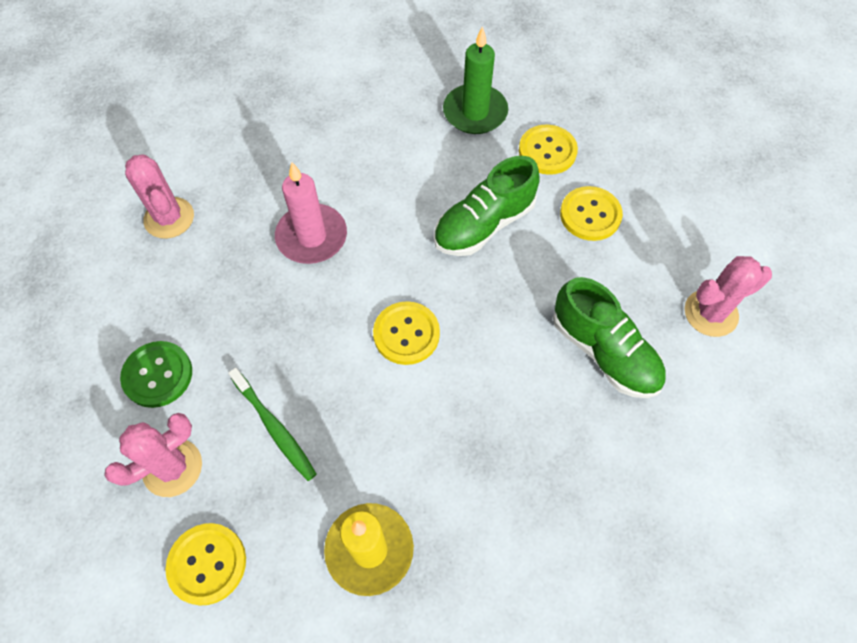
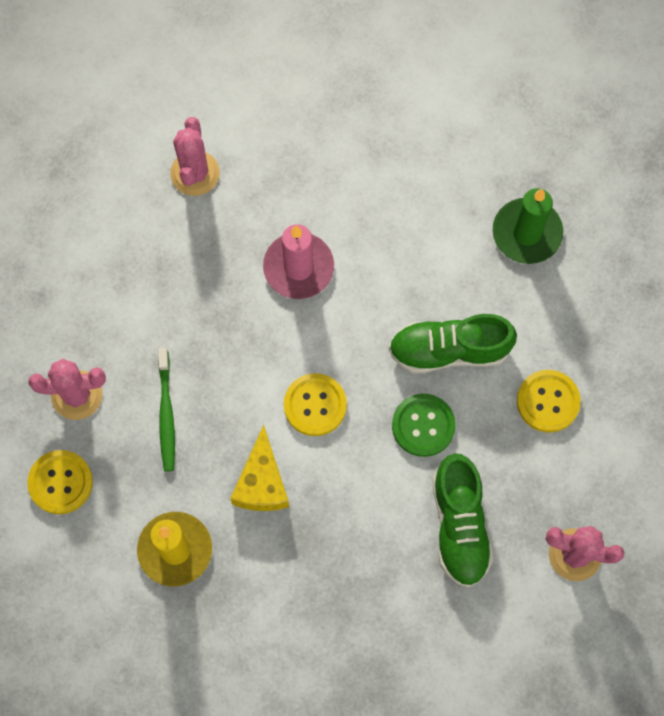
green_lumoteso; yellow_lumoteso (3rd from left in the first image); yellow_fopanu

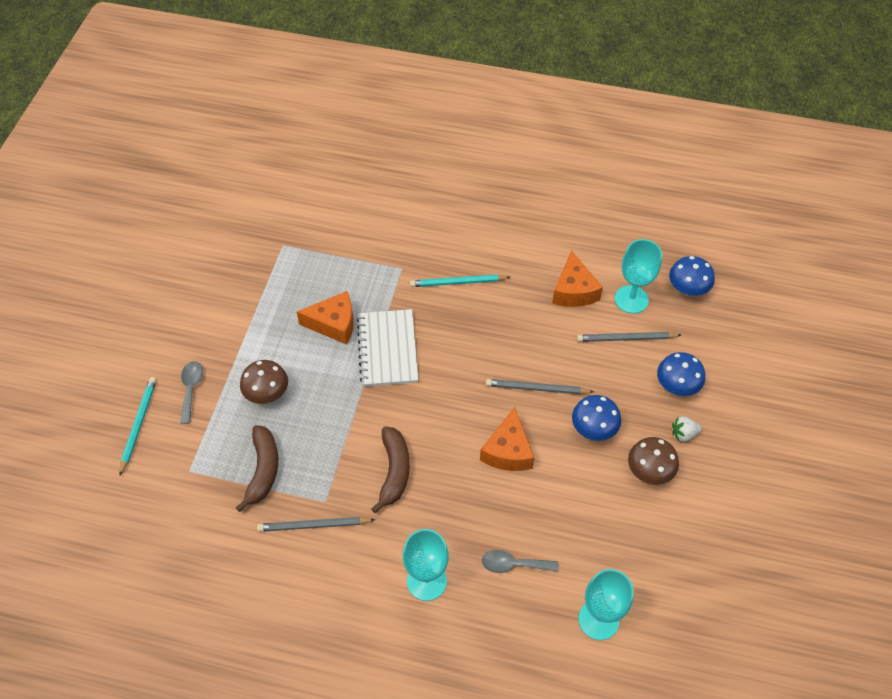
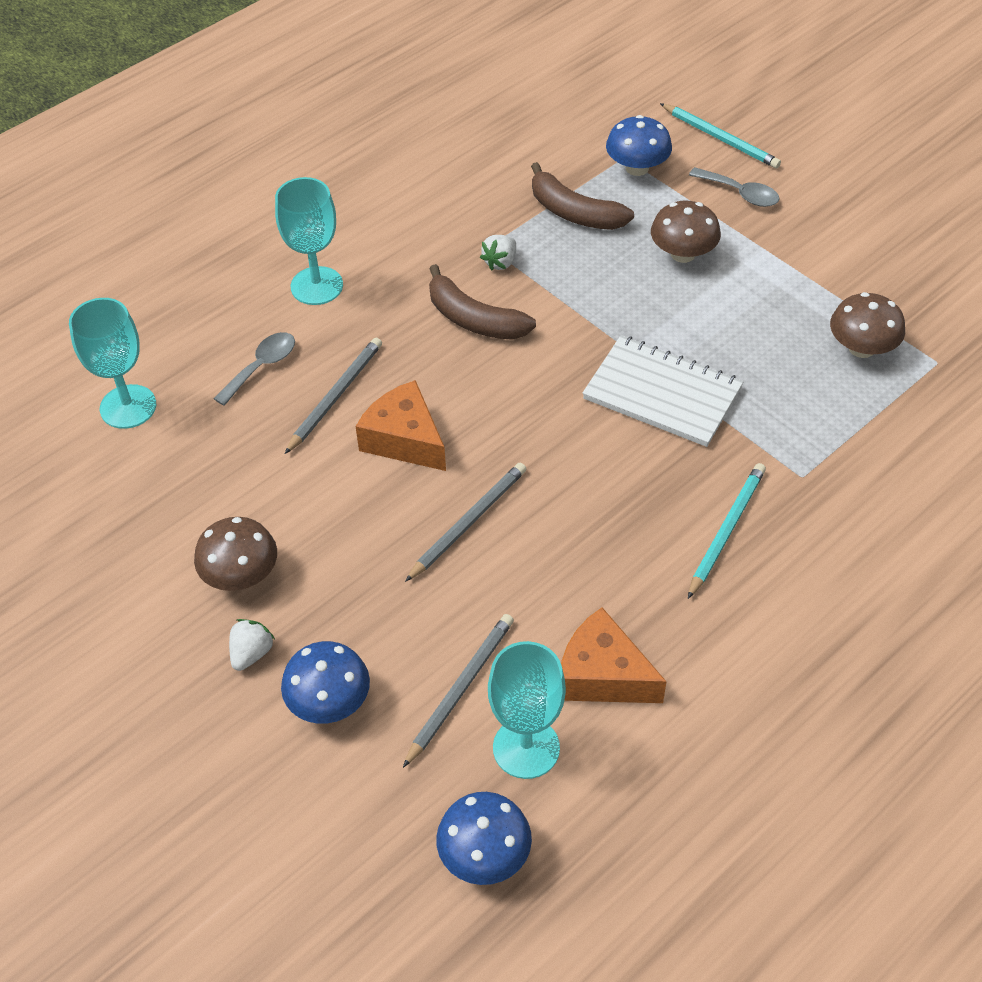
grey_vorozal (1st from left); orange_fopanu (1st from left in the first image); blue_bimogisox (3rd from left); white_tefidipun (2nd from left); brown_bimogisox (3rd from left)

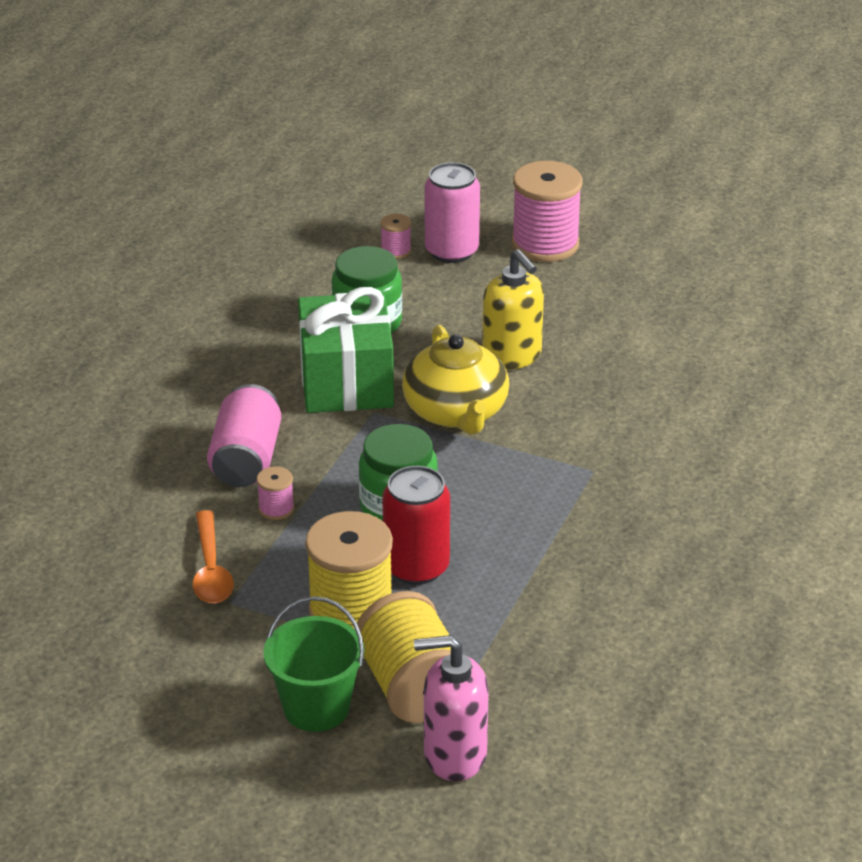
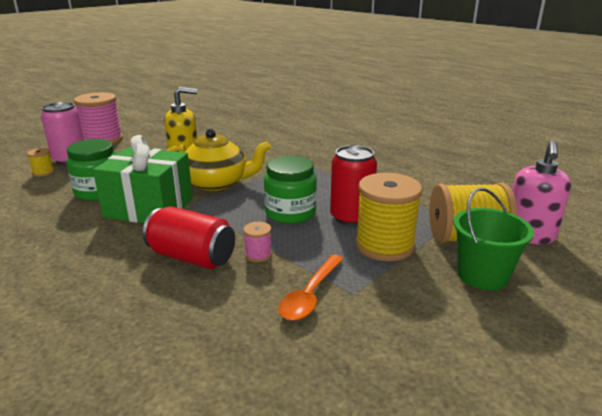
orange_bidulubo; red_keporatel (1st from left); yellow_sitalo (1st from left)

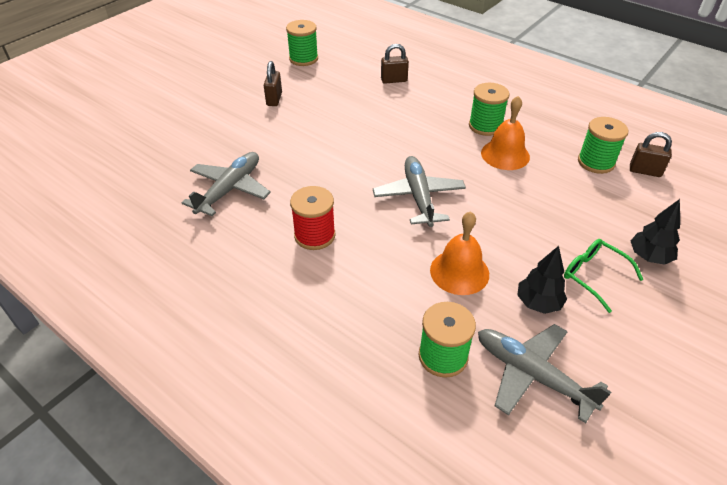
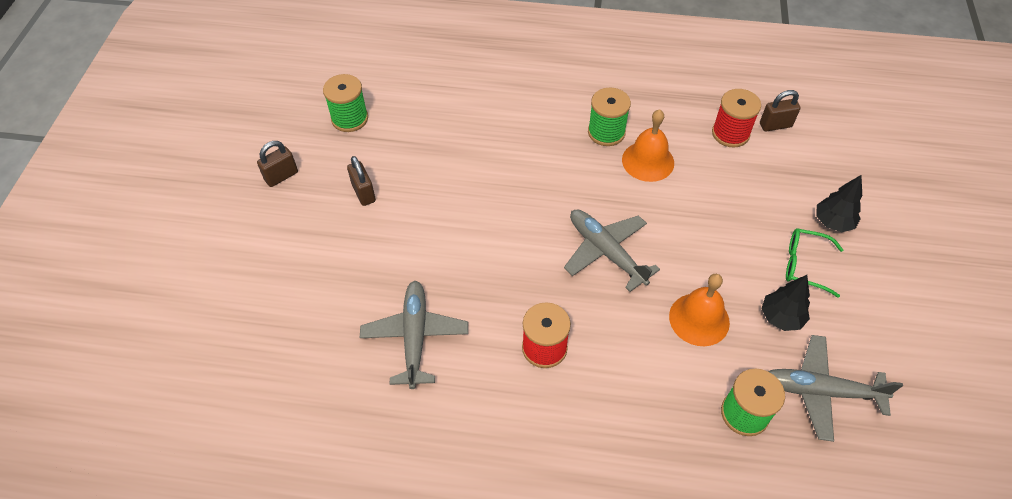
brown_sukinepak (1st from left); red_sitalo (2nd from left)

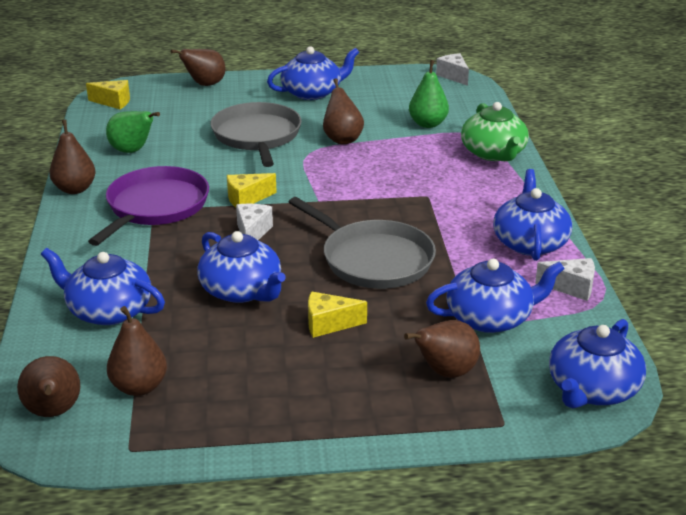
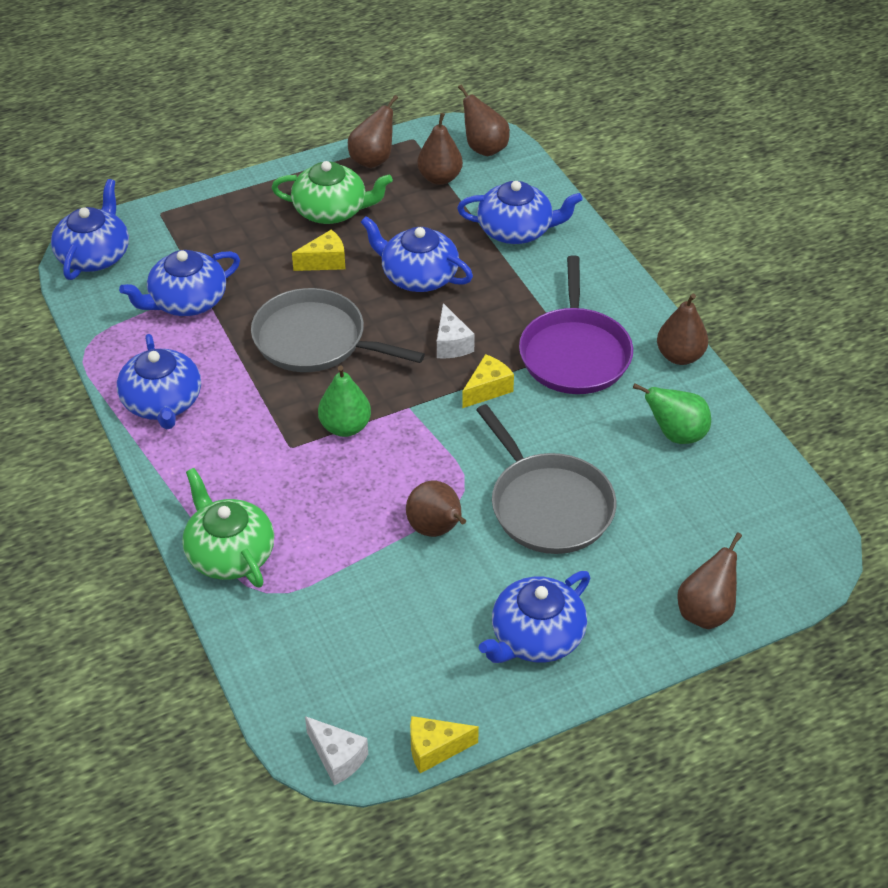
yellow_fopanu (2nd from left); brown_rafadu (1st from left); green_rafadu (1st from left); white_fopanu (3rd from left in the first image); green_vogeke (2nd from left)

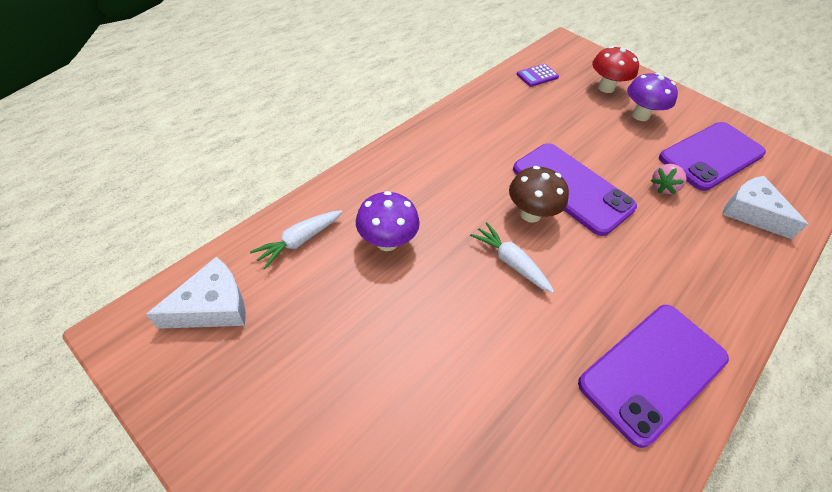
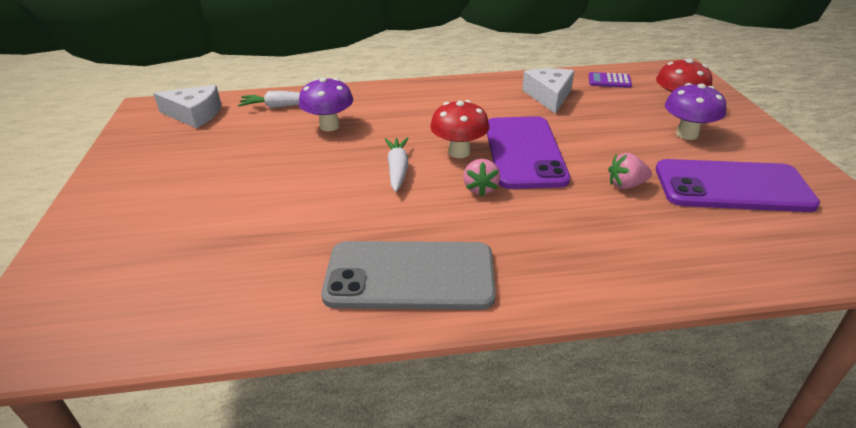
red_bimogisox (1st from left); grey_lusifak; white_fopanu (2nd from left); pink_tefidipun (1st from left)

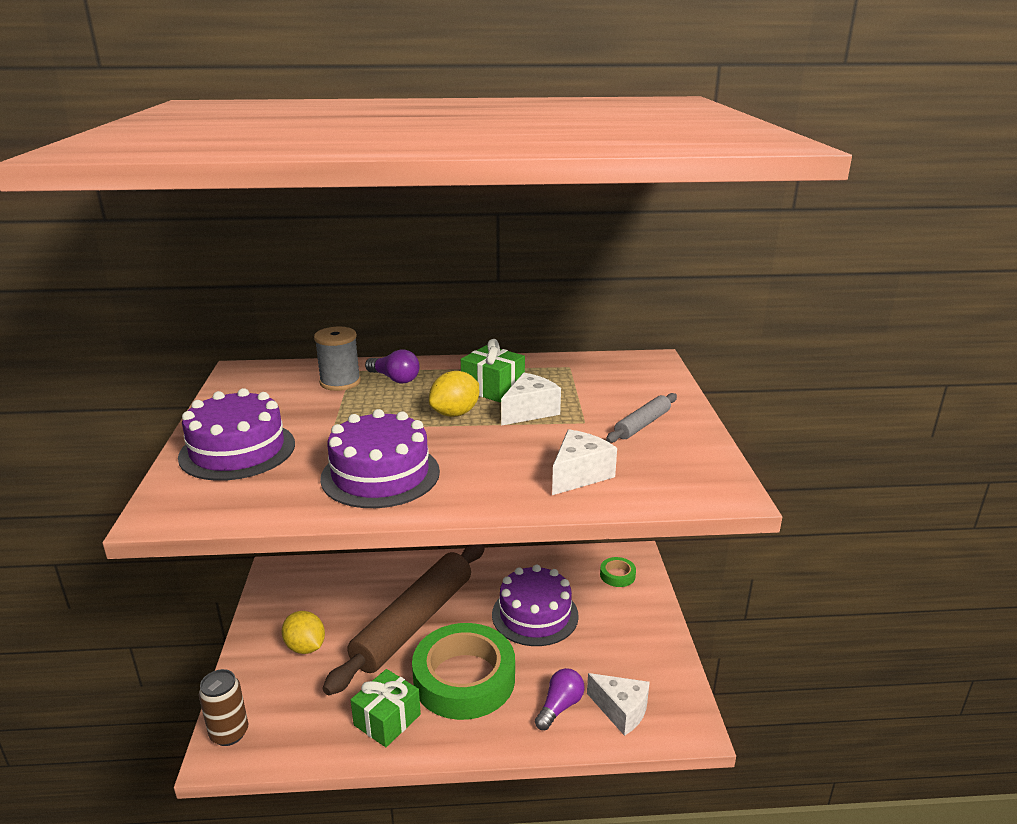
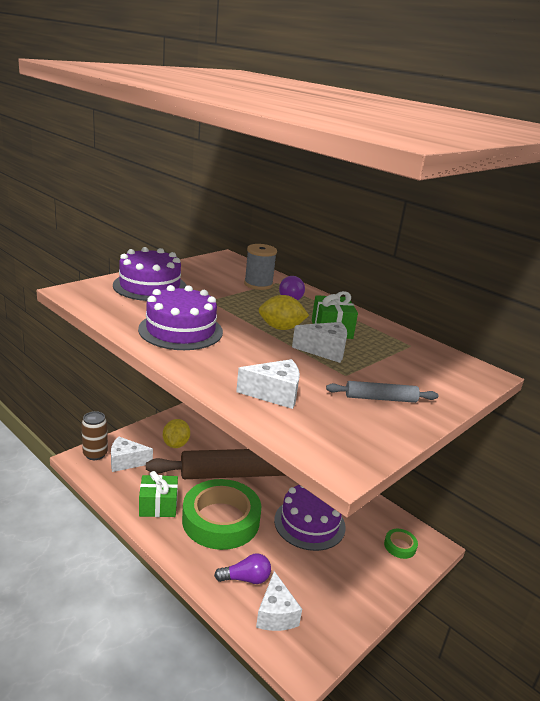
white_fopanu (1st from left)

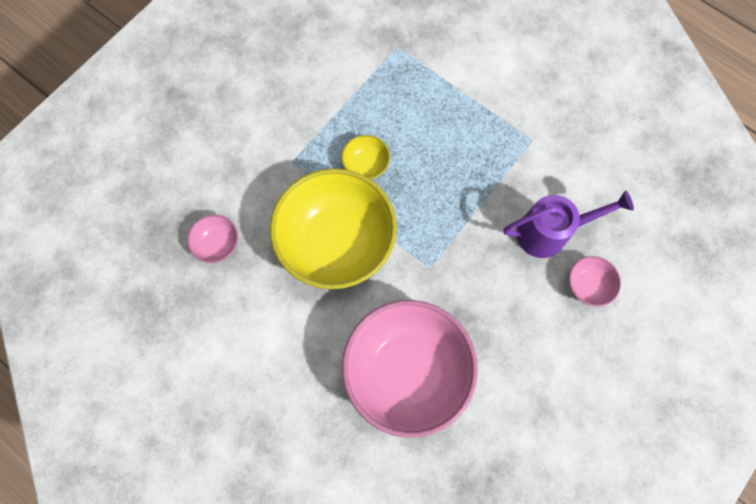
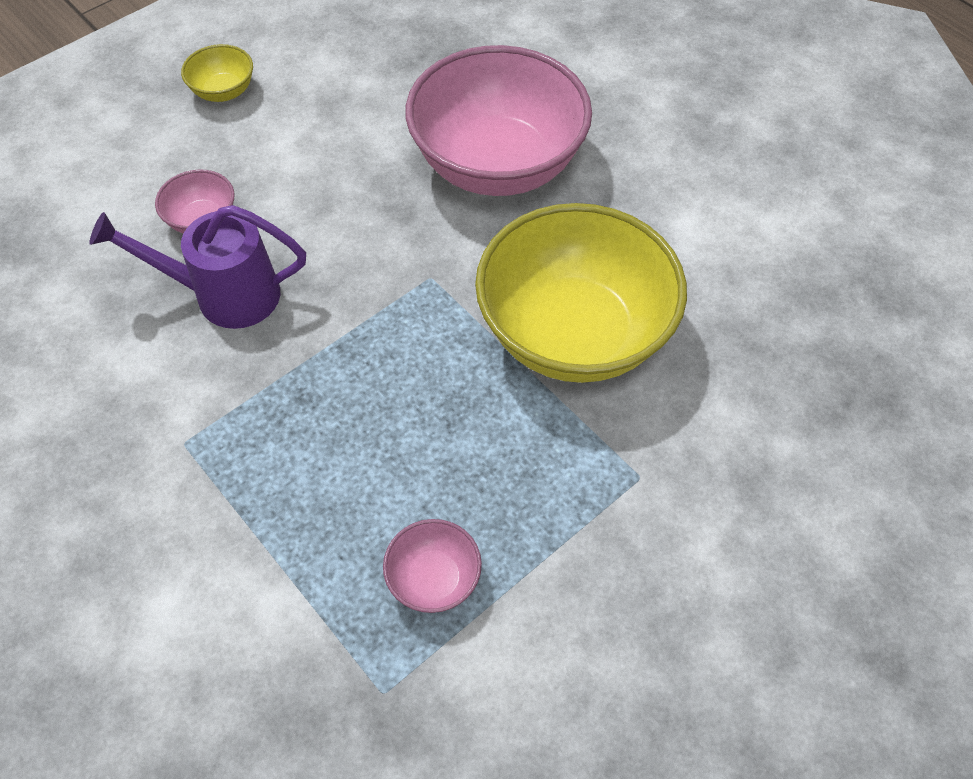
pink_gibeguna (2nd from left); yellow_gibeguna (1st from left)

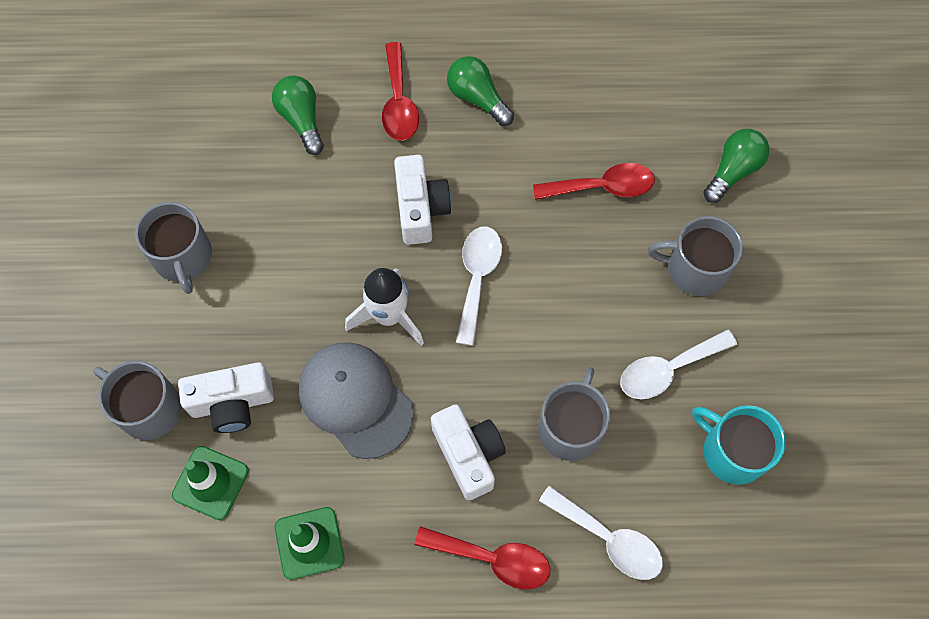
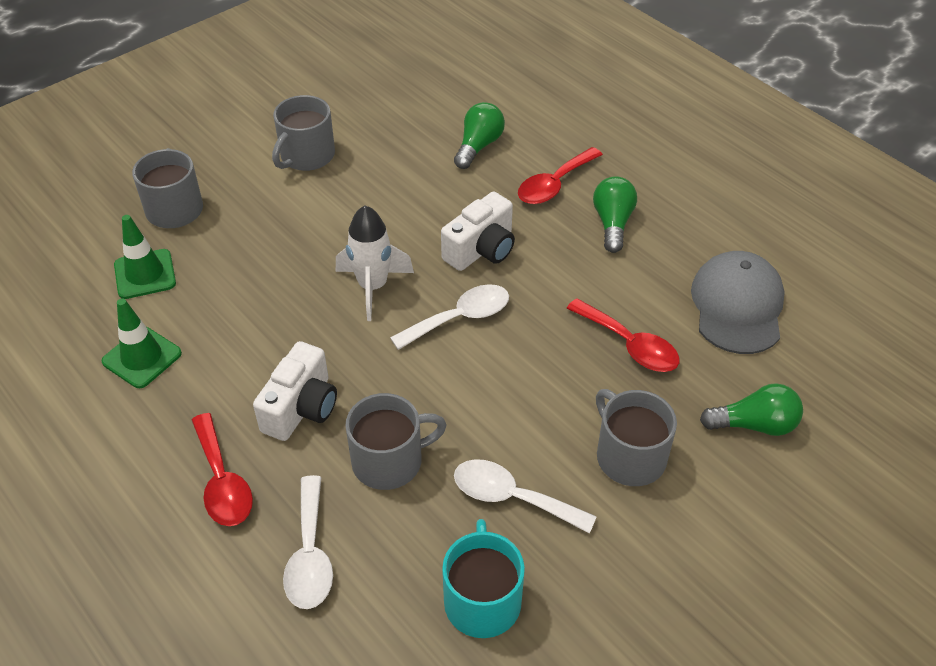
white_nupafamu (1st from left in the first image); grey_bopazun

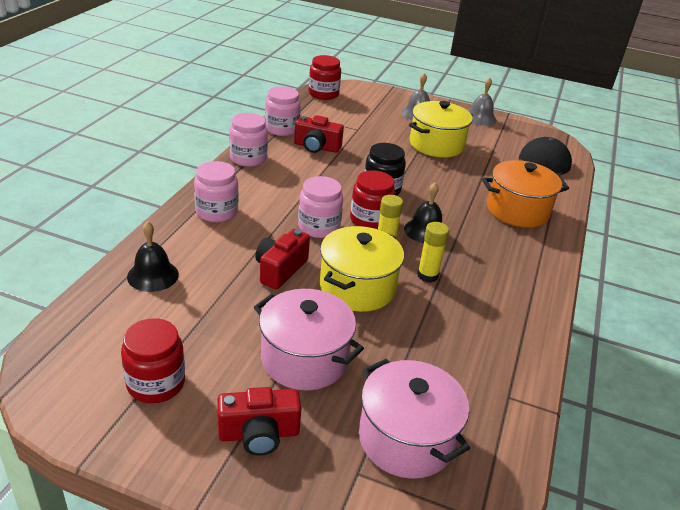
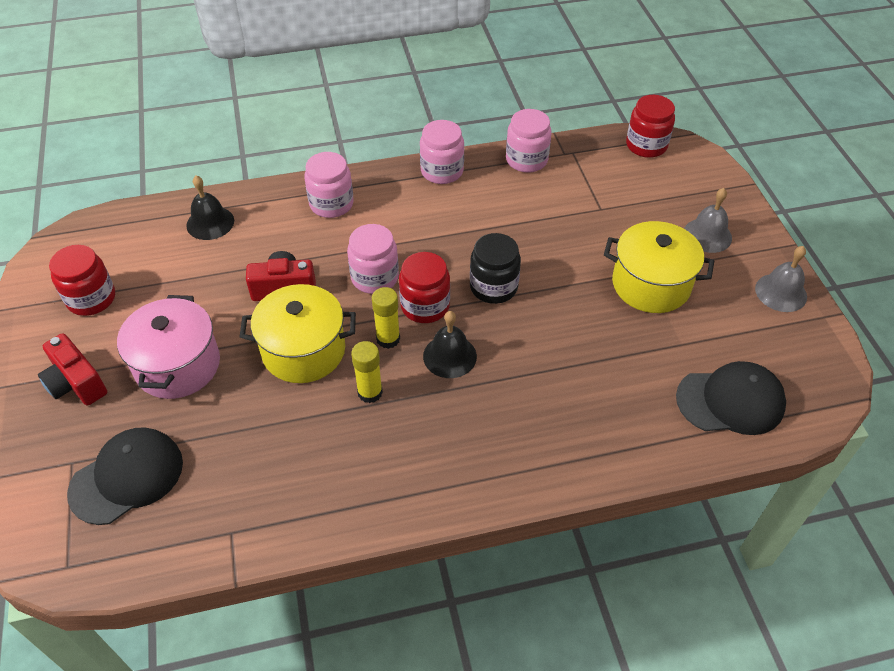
red_nupafamu (3rd from left in the first image); black_bopazun (1st from left); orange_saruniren

